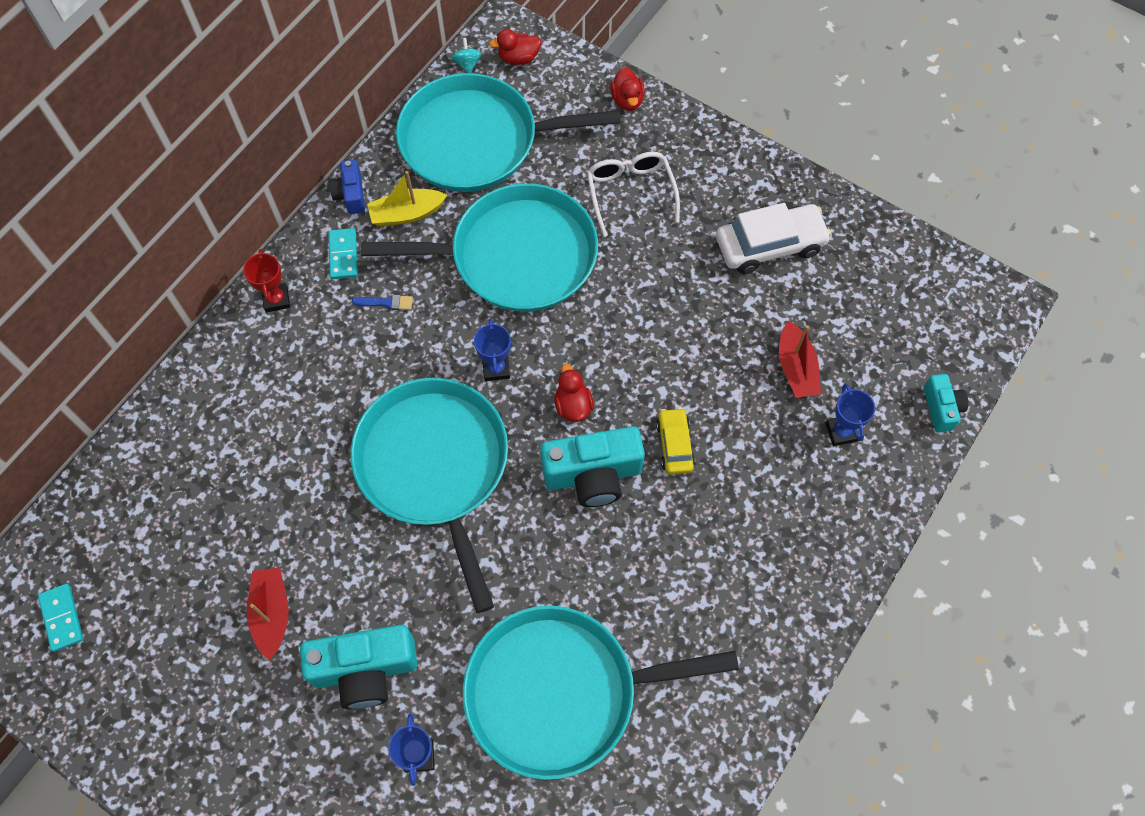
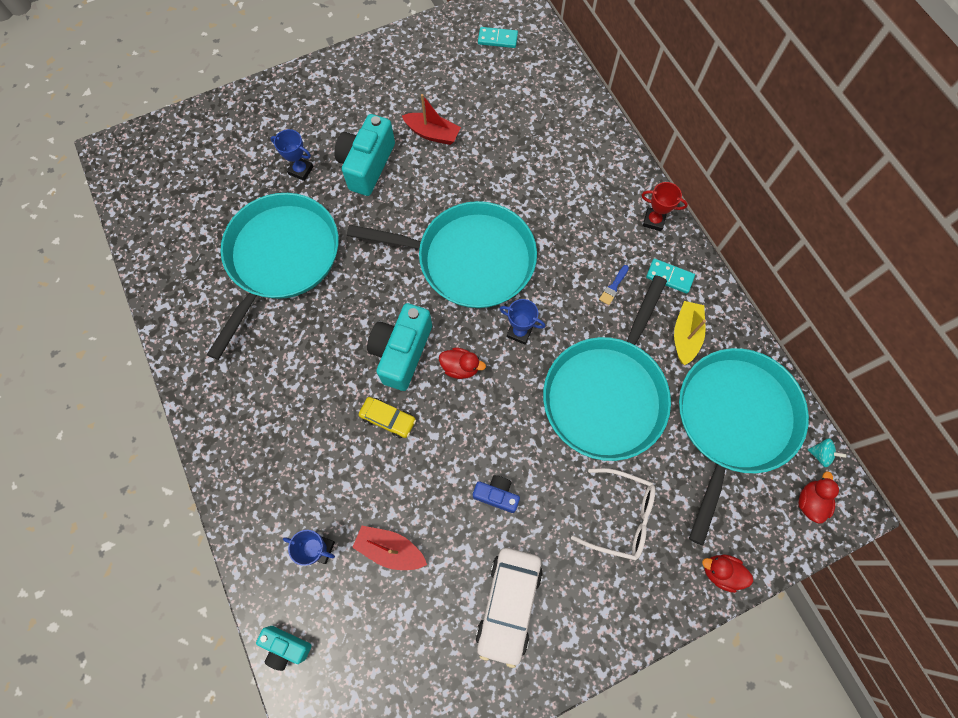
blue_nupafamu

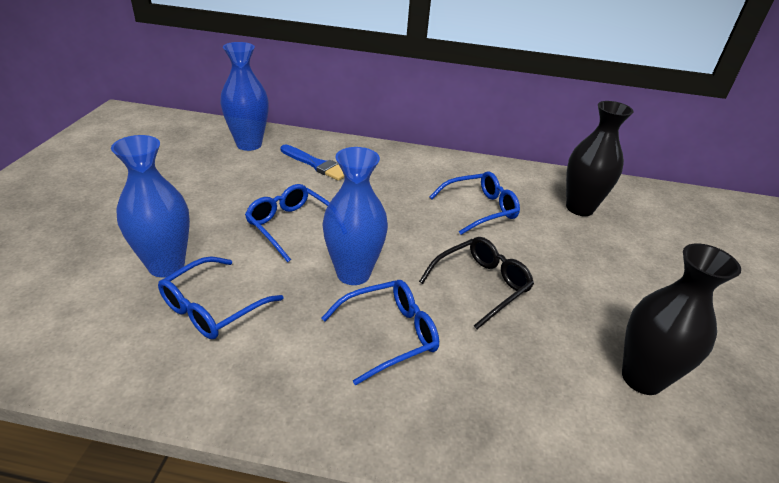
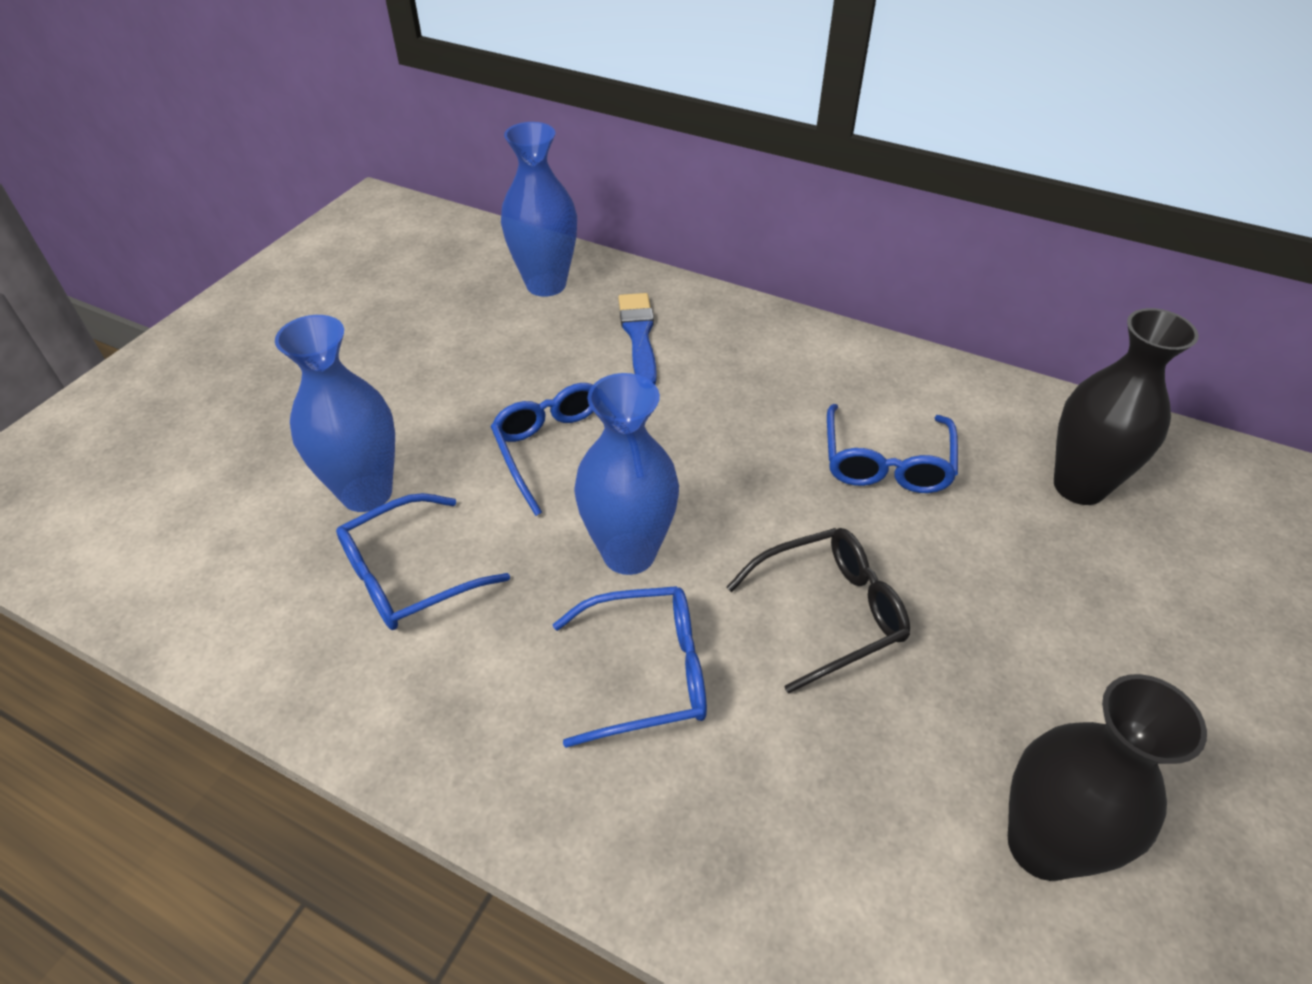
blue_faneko; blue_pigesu (4th from left)

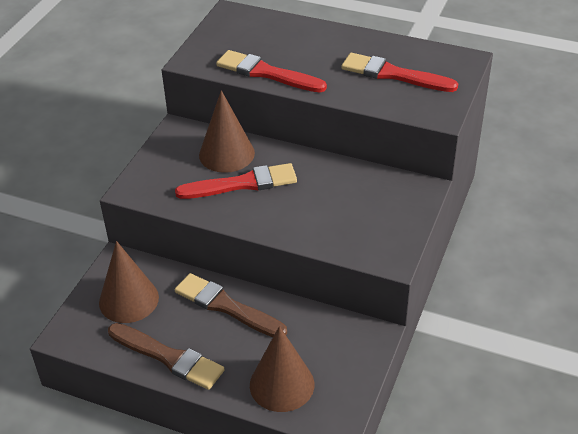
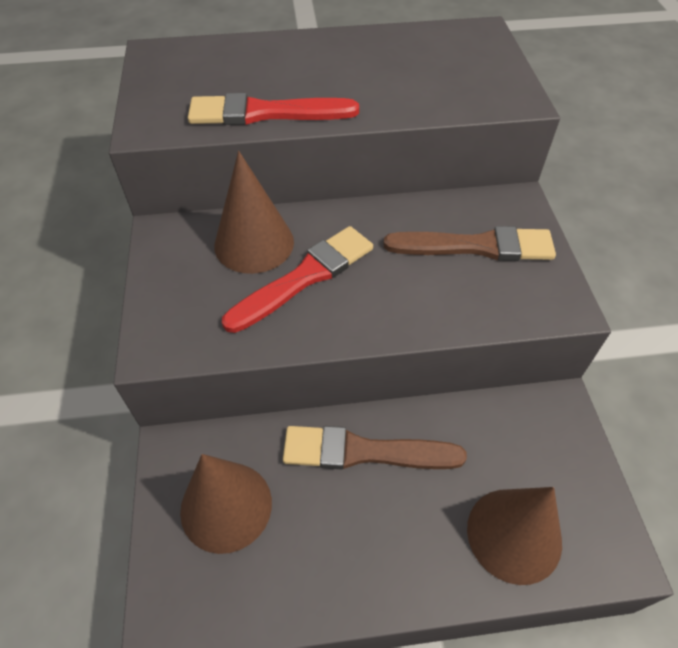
brown_faneko (2nd from left); red_faneko (3rd from left in the first image)

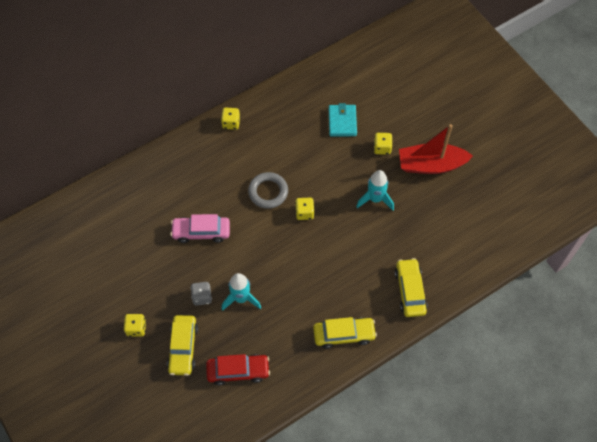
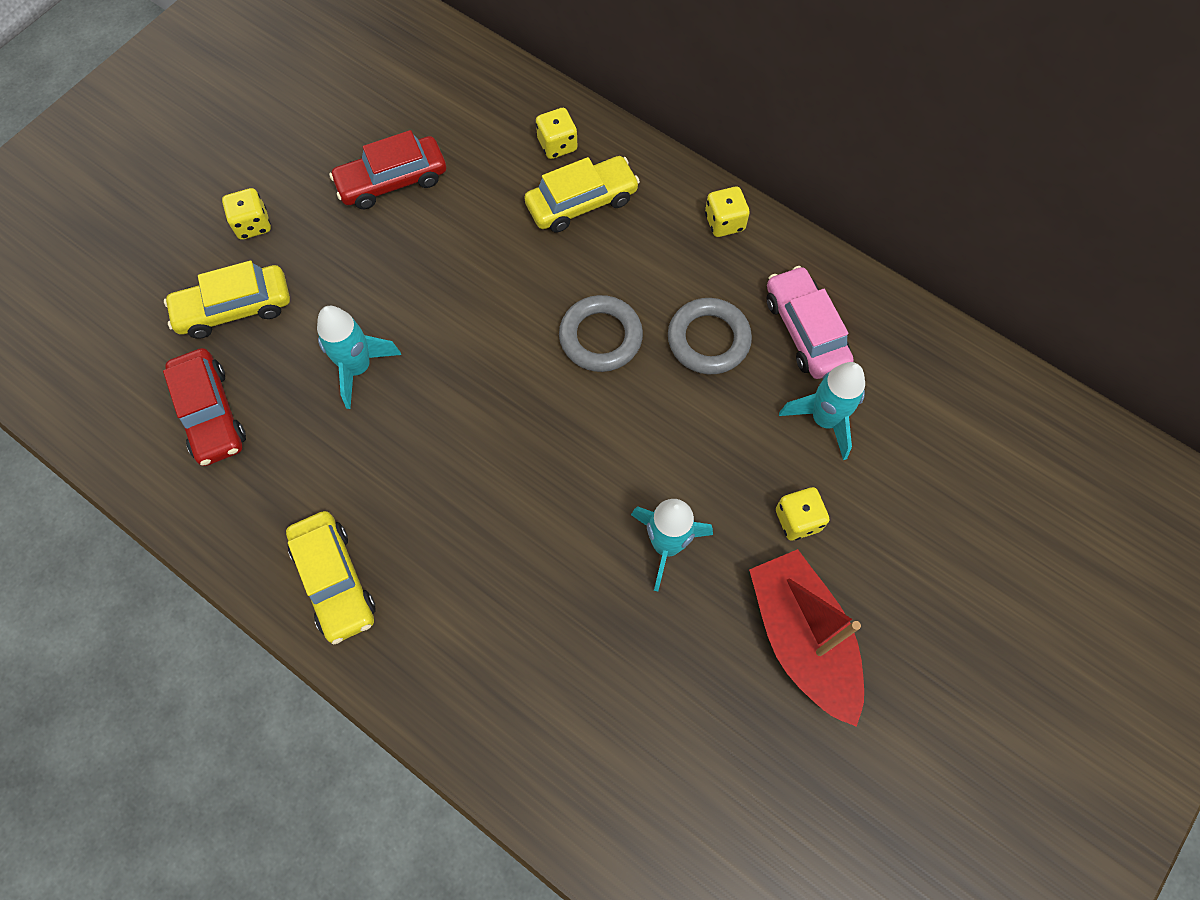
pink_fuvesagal; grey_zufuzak; yellow_zufuzak (2nd from left); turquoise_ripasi (3rd from left); yellow_fuvesagal (3rd from left); red_fuvesagal (2nd from left); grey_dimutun (2nd from left)

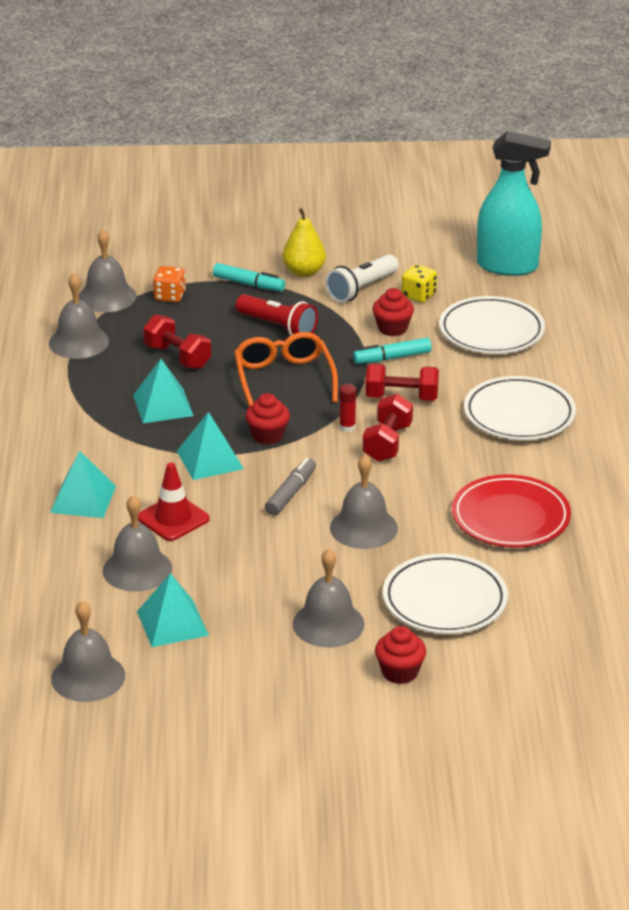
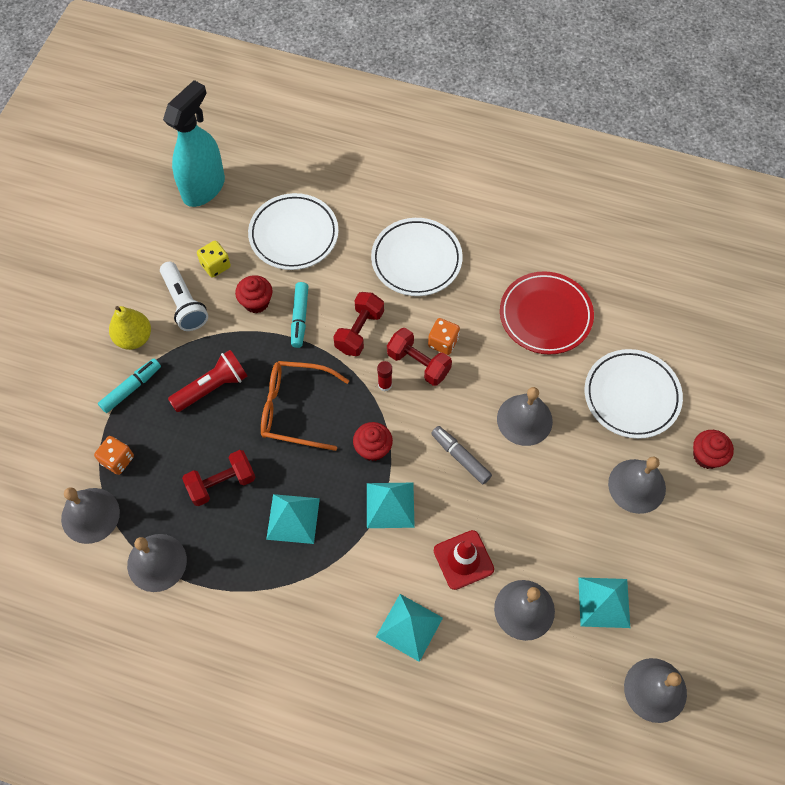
orange_zufuzak (2nd from left)

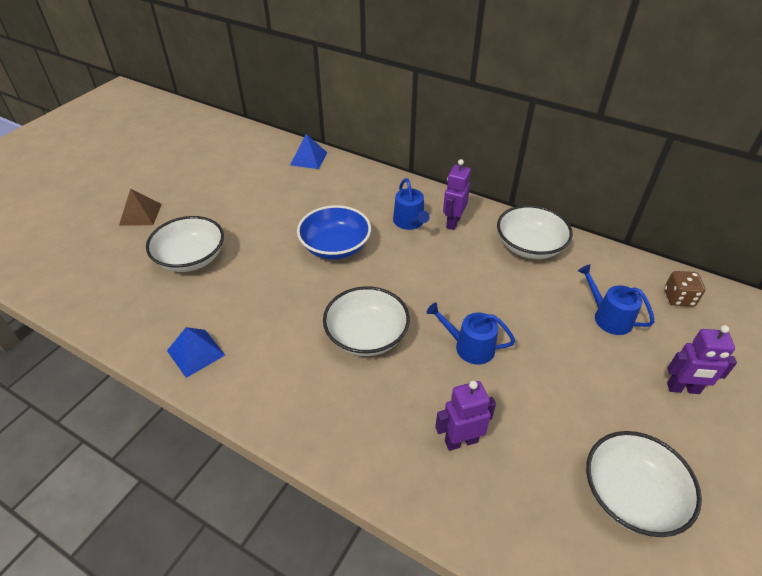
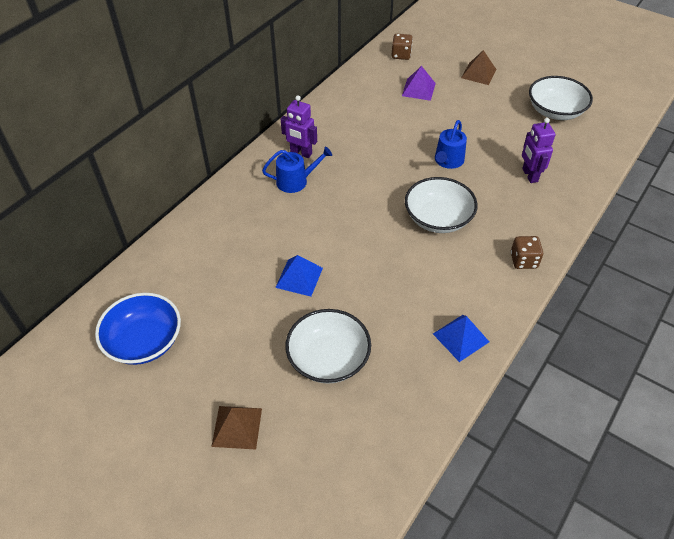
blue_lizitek (1st from left); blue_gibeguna; white_gibeguna (3rd from left in the first image); purple_lizitek; brown_lizitek (2nd from left); brown_zufuzak (2nd from left)

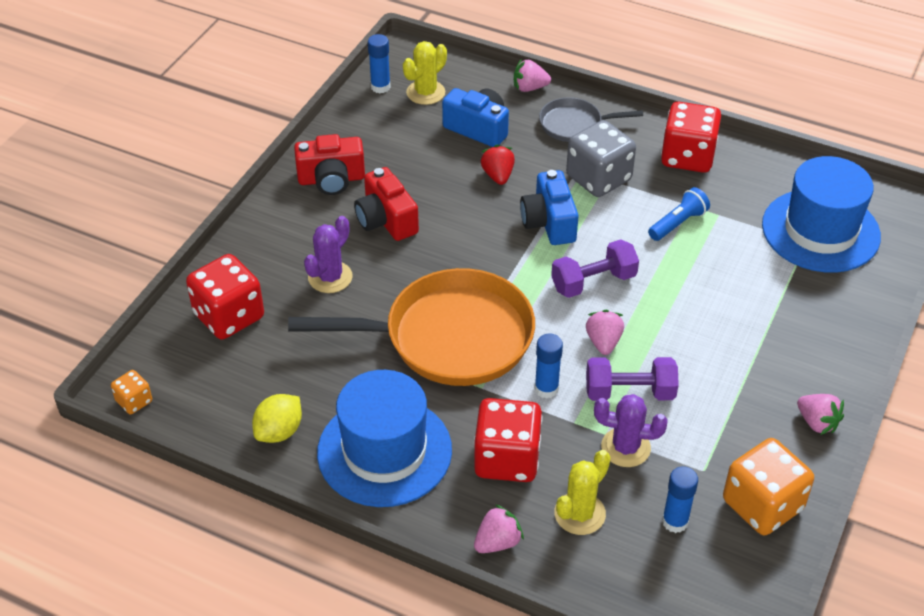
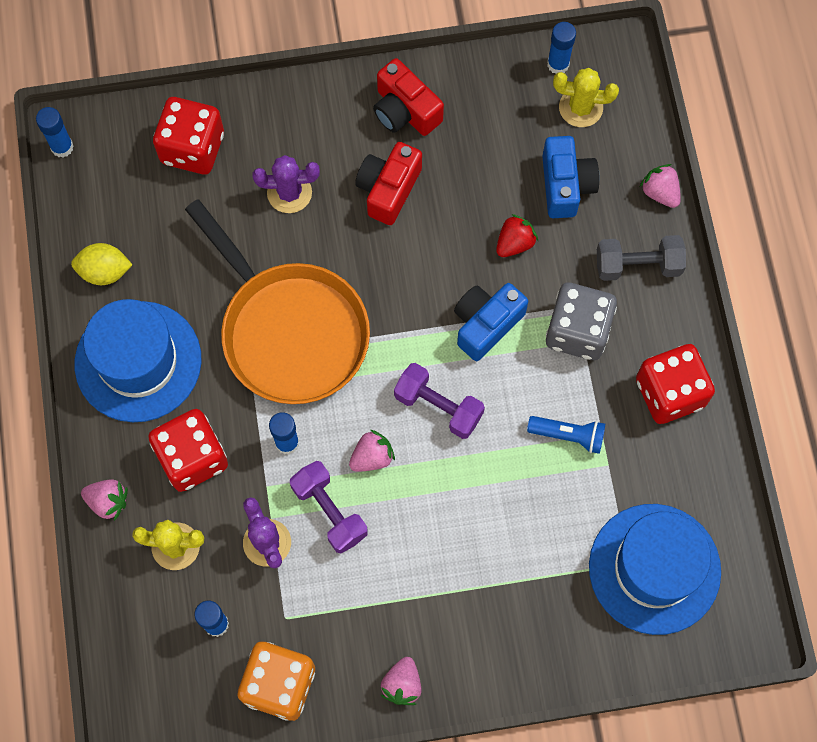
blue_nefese (1st from left); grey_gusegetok

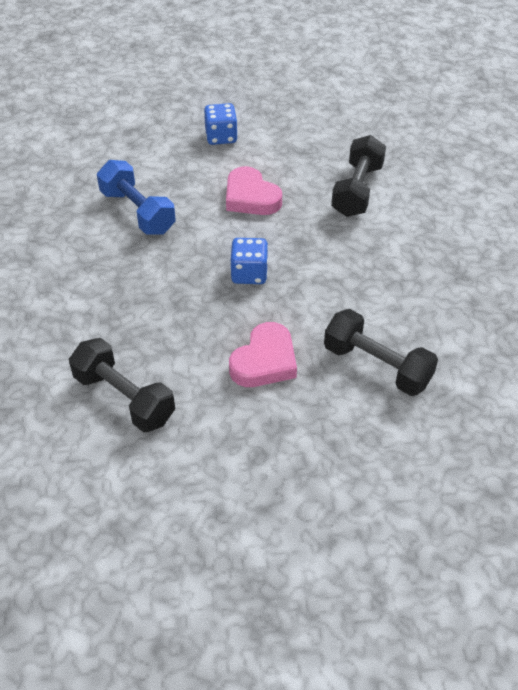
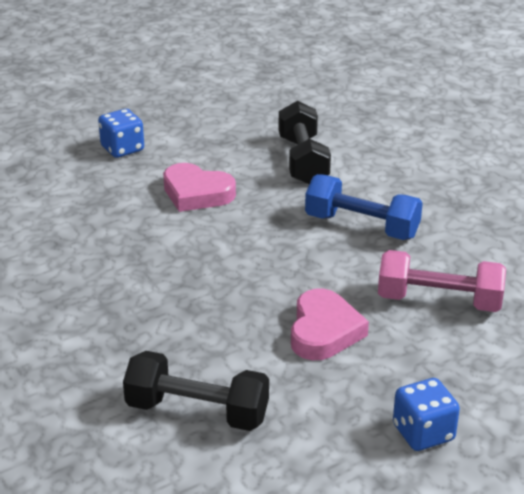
blue_gusegetok; blue_zufuzak (2nd from left); pink_gusegetok

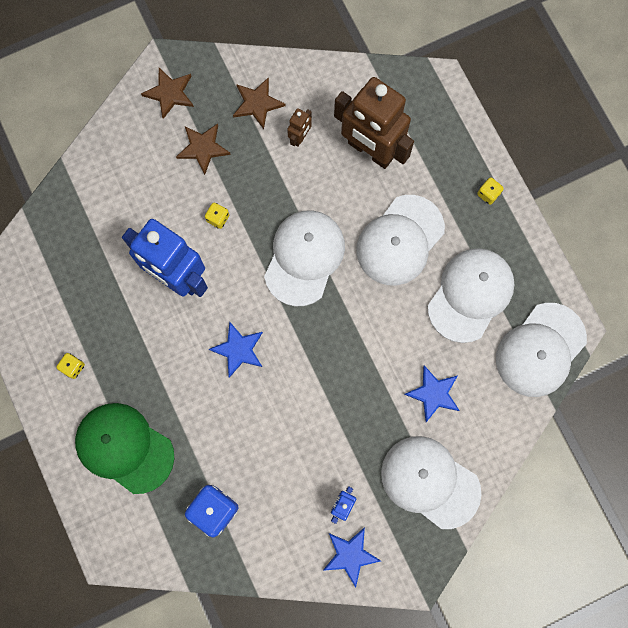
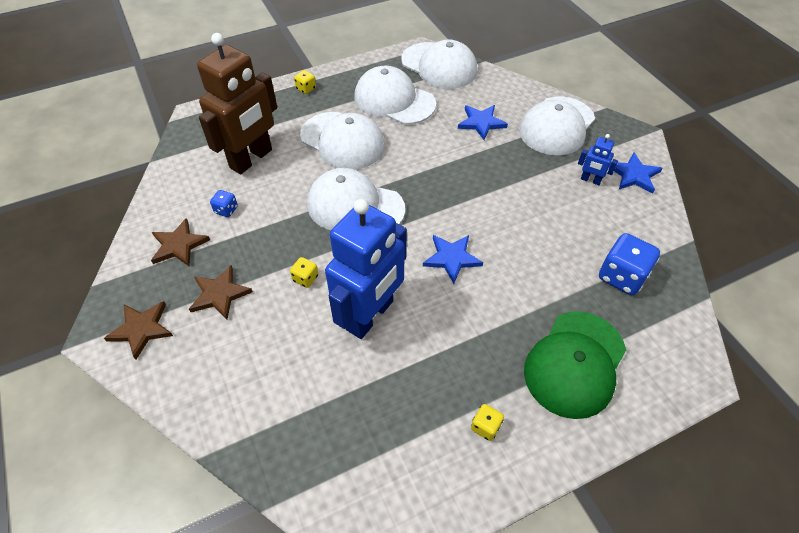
blue_zufuzak (1st from left)

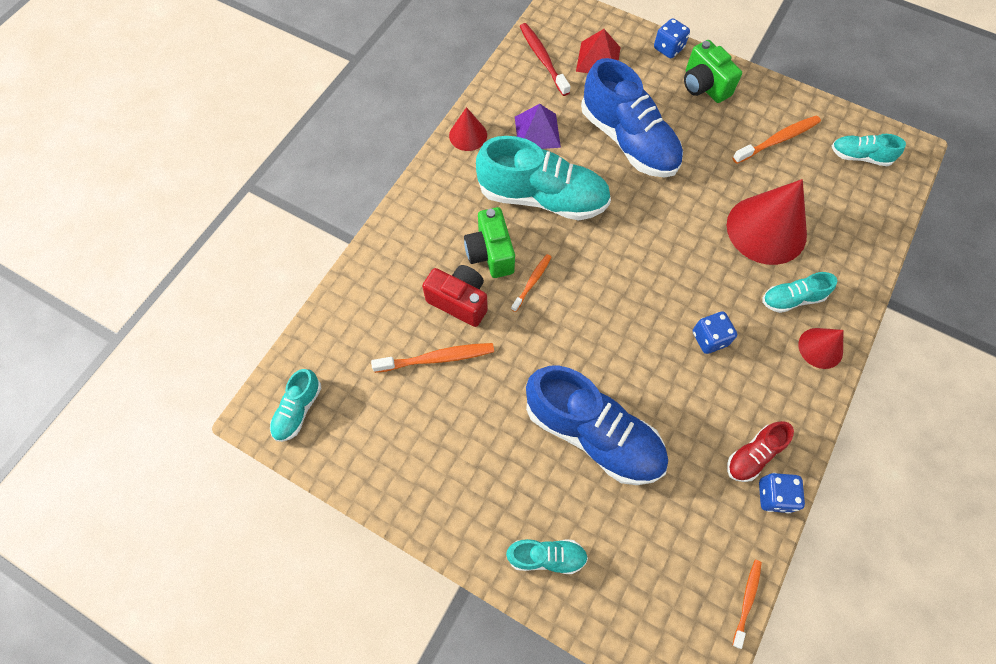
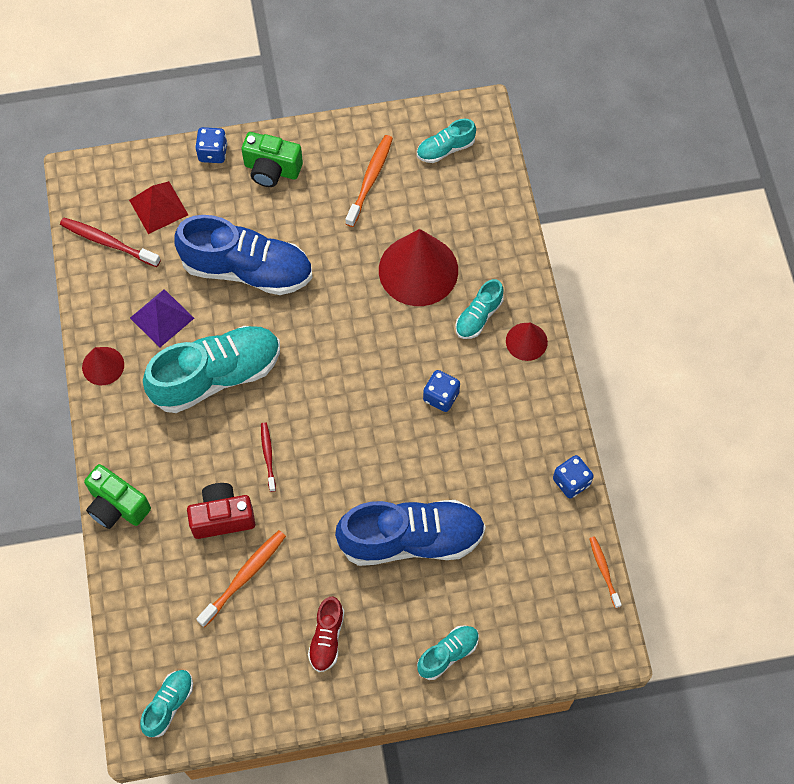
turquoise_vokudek (1st from left); green_nupafamu (1st from left); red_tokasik (2nd from left); red_vokudek

